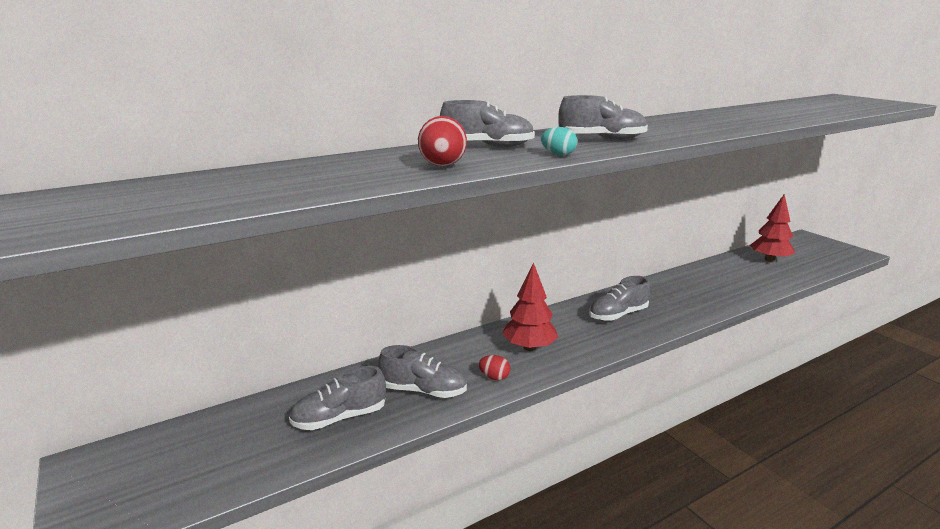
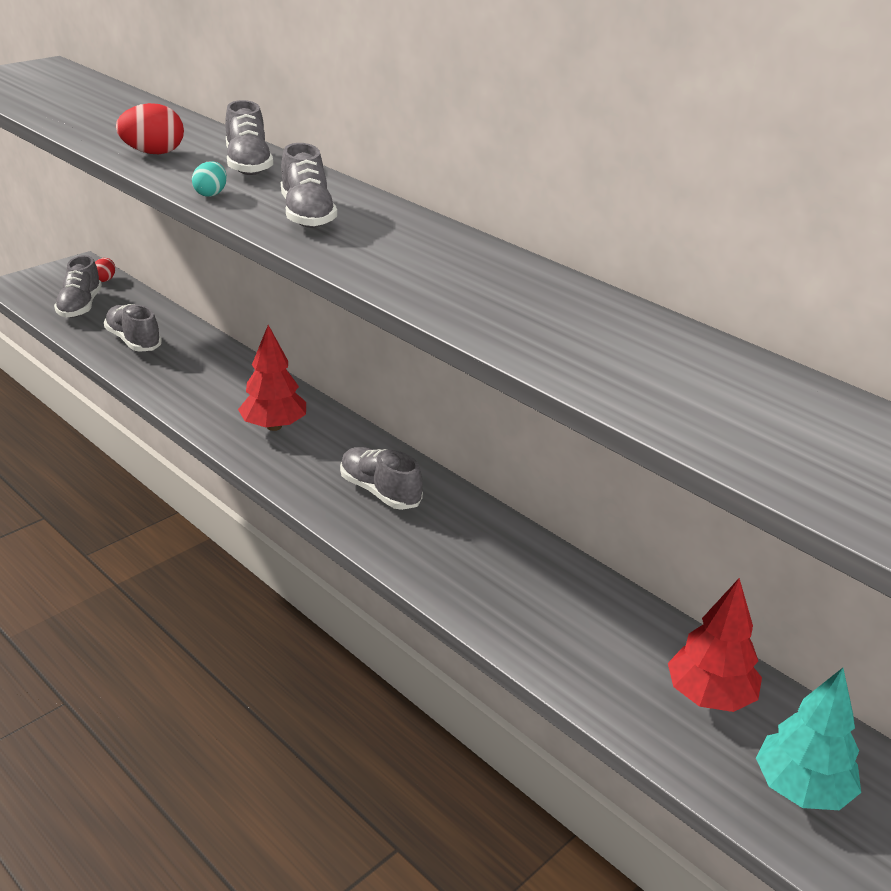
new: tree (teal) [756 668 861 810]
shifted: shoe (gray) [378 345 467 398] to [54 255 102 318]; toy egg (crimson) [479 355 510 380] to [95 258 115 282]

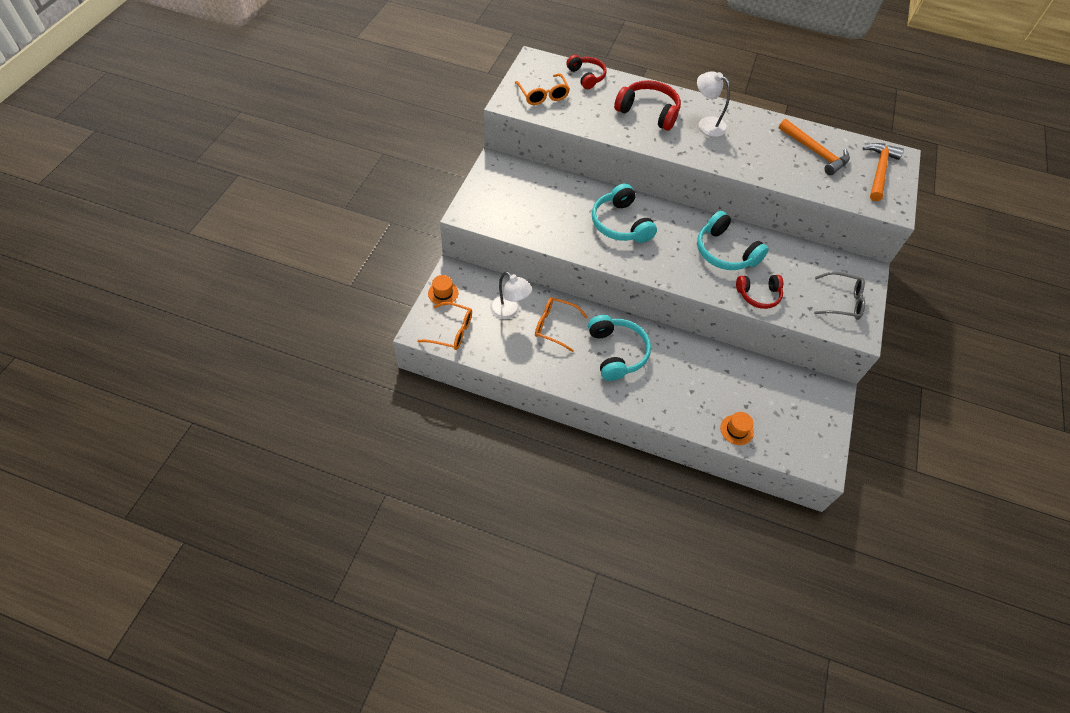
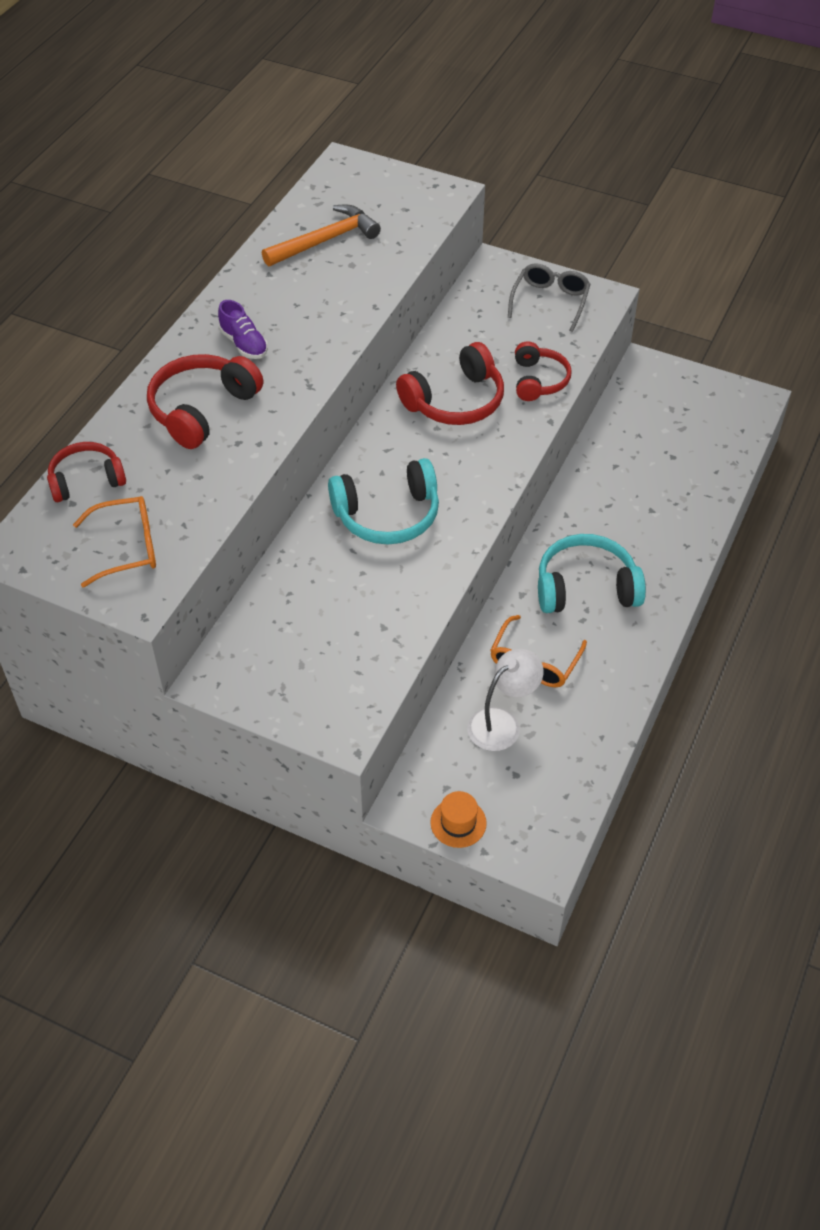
gone: carpenter's hammer (bright orange) [863 143 904 201]; spectacles (bright orange) [417 302 472 350]; tall hat (bright orange) [720 412 754 445]
swapped: reading lamp (pure white) [697 71 730 137] to shoe (purple) [218 300 268 359]
repainted: over-ear headphones (teal) [697 211 769 270] to over-ear headphones (crimson) [396 342 504 425]

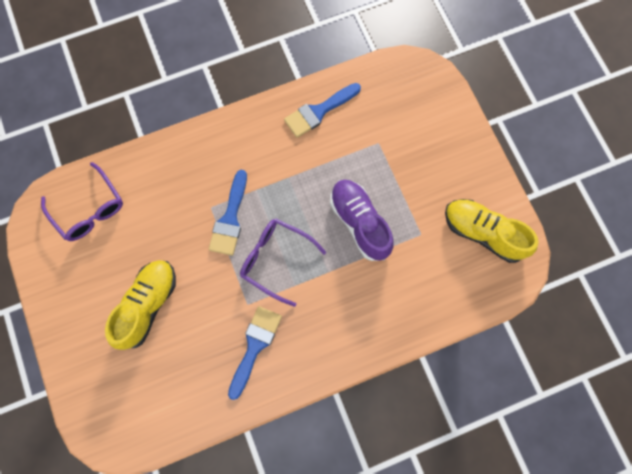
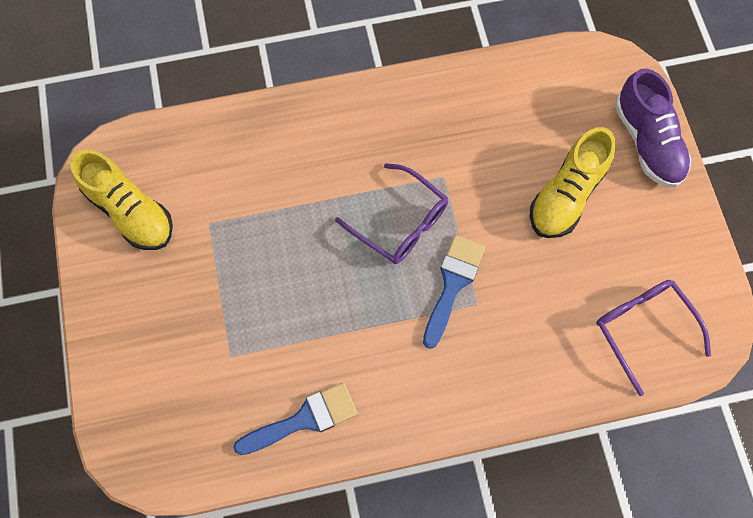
gone: paintbrush (royal blue) [228 306 282 400]
shifted: shoe (purple) [330 179 394 261] to [615 69 691 187]

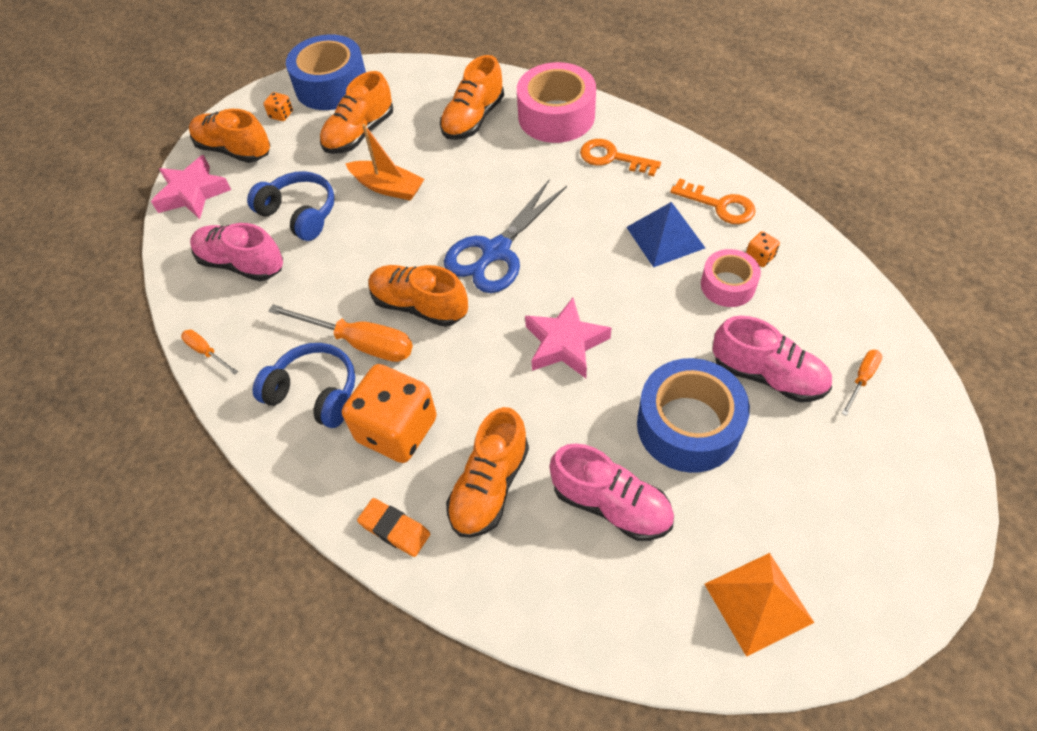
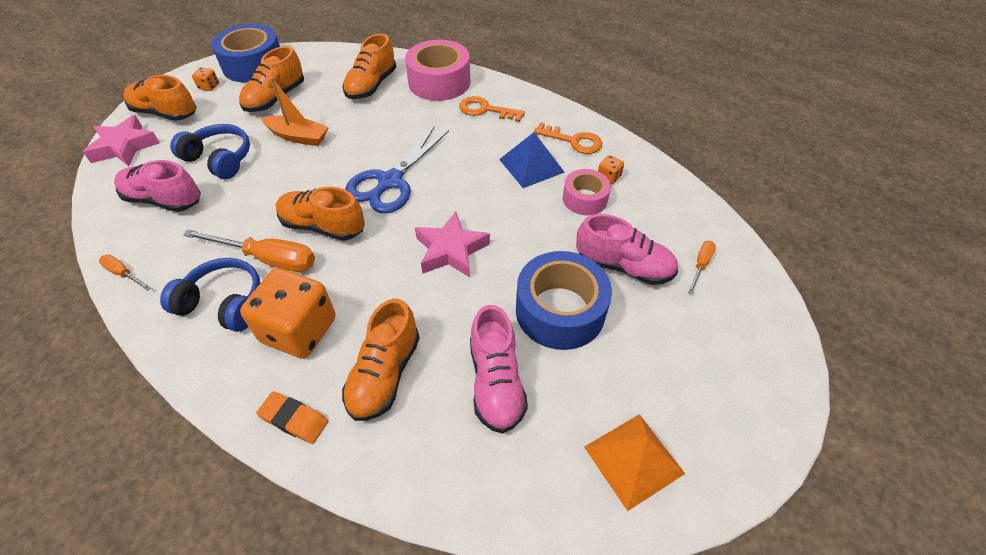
rotated: shoe (pink) [550 443 674 541] = [470 305 528 434] 60 degrees clockwise

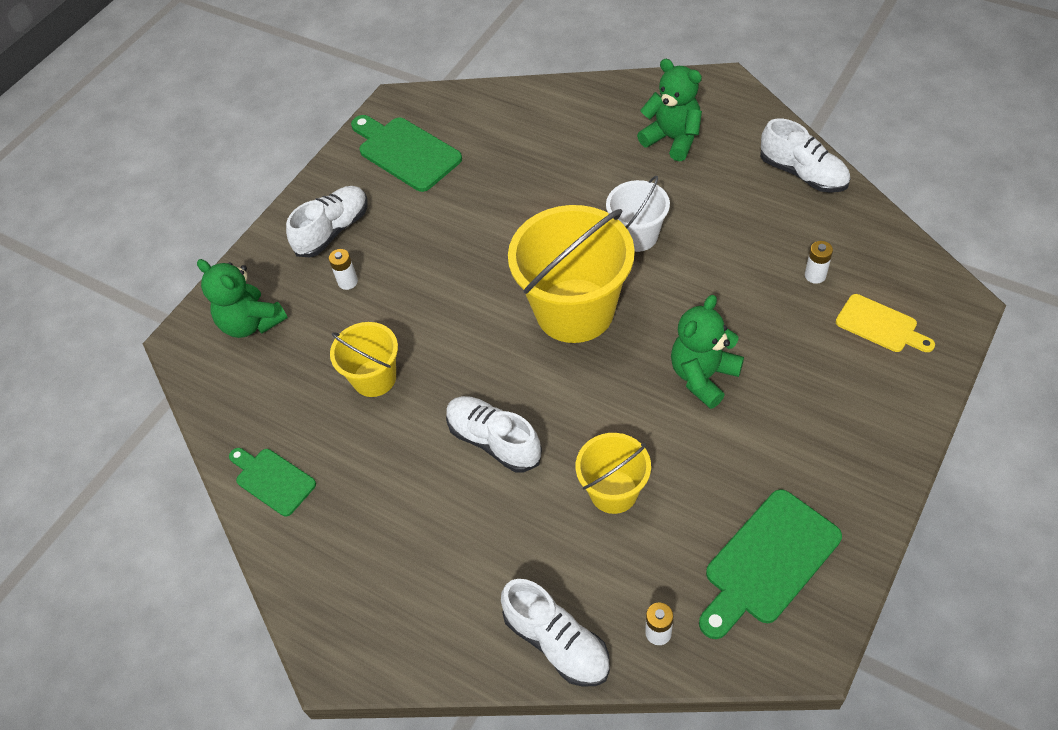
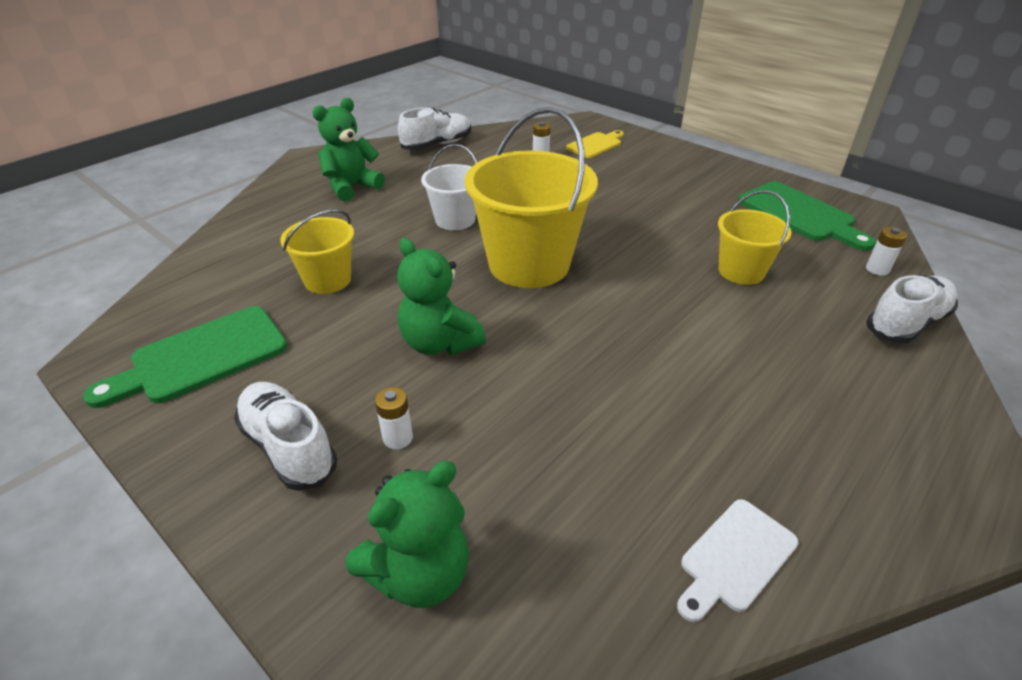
gone: shoe (pure white) [446 396 542 473]
shifted: teddy (green) [671 295 744 409] to [397 238 486 355]; sand bucket (golden) [330 322 398 397] to [280 209 354 294]
repainted: cutting board (green) [229 448 316 516] to cutting board (pure white) [677 499 798 622]

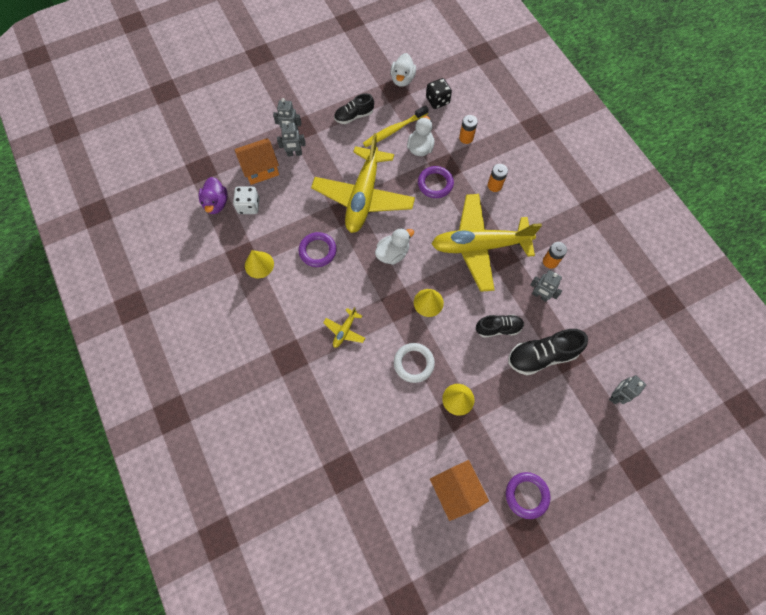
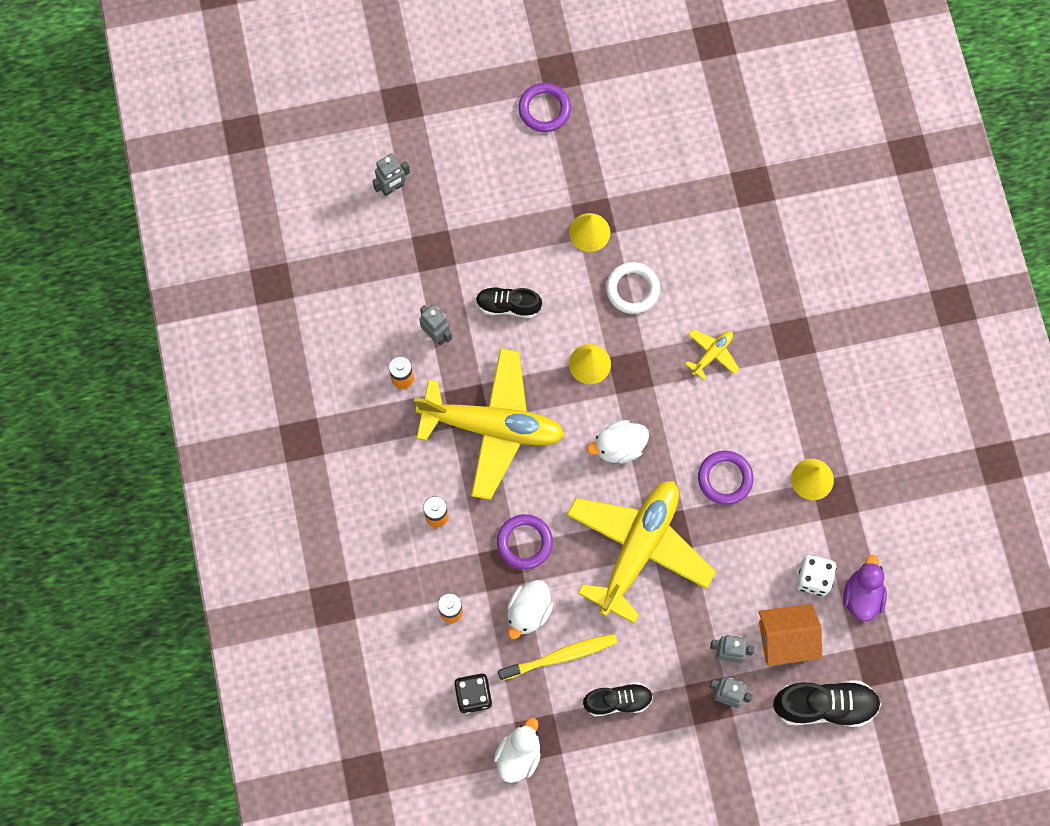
gone: cottage (bright orange) [430 460 489 521]
shifted: shoe (ebony) [508 329 588 375] to [773 680 881 727]

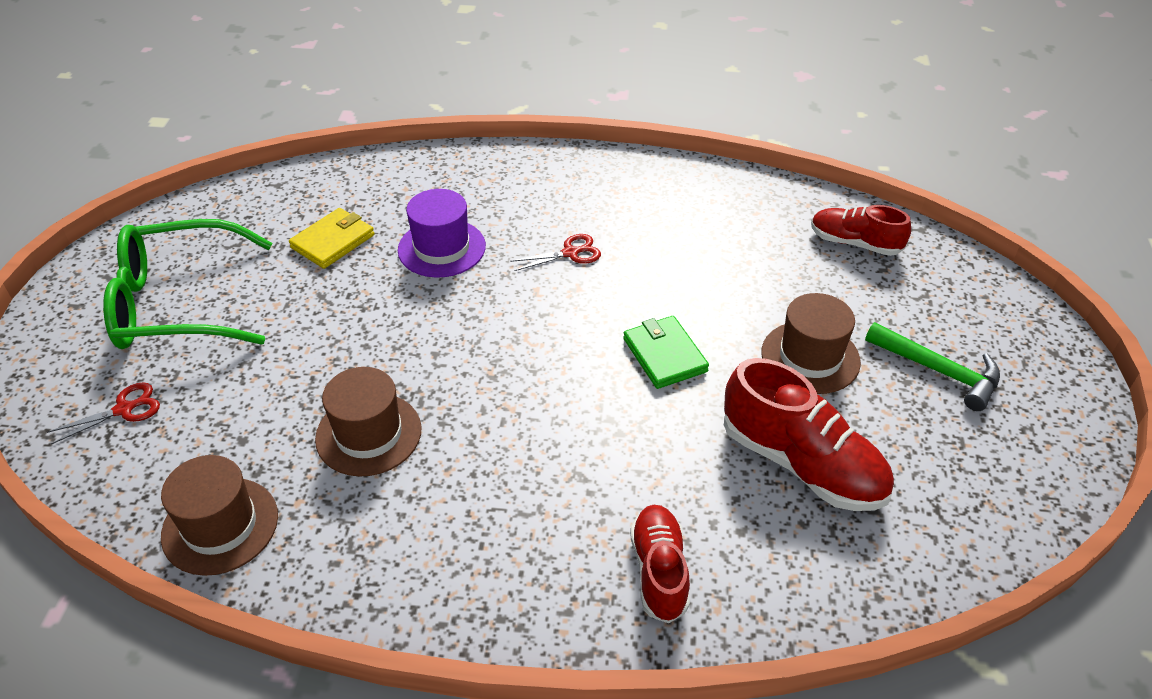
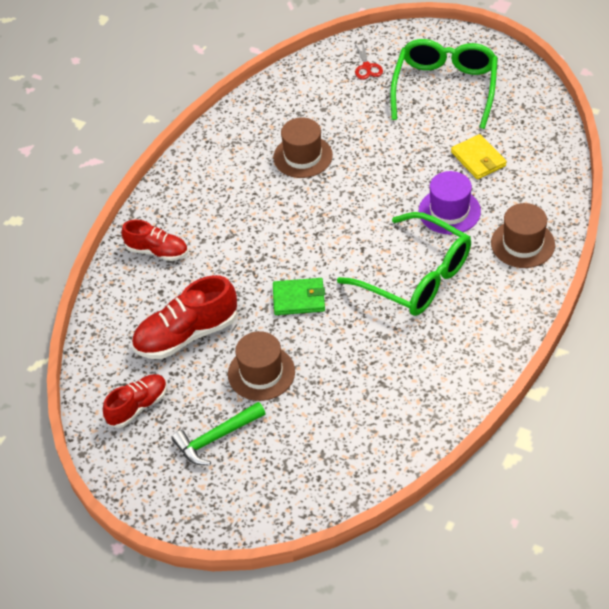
shifted: shoe (crimson) [811 205 911 256] to [103 374 167 428]; tall hat (russet) [161 455 278 576] to [491 203 555 268]
swapped: pair of scissors (crimson) [510 234 601 271] to spectacles (green) [337 212 471 316]

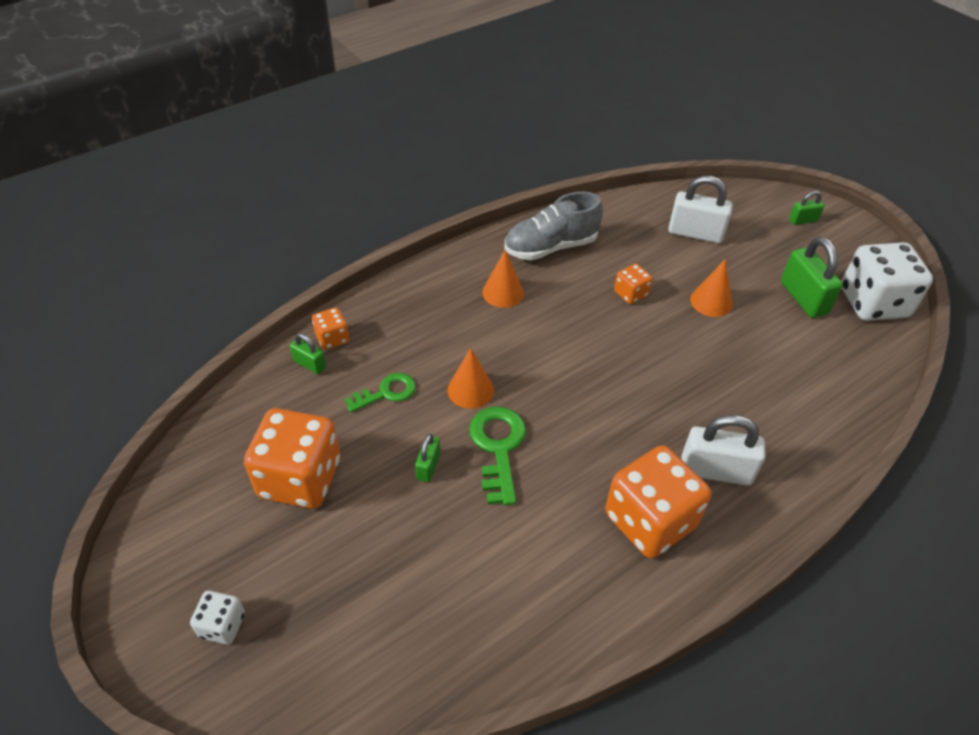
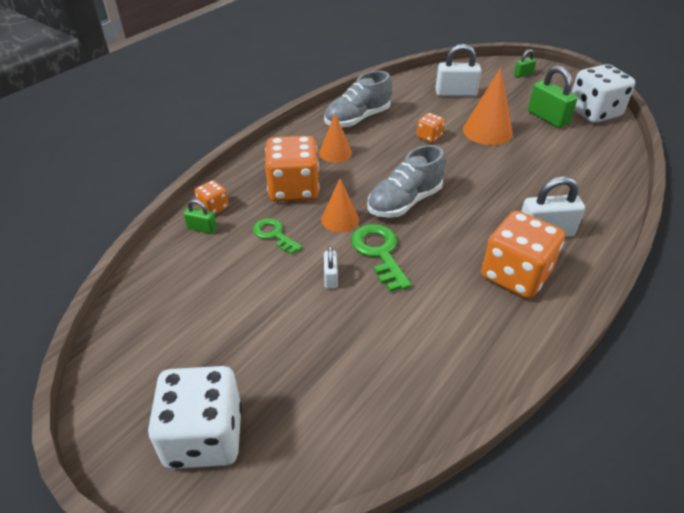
new: shoe (gray) [367 145 445 218]
shifted: dice (bright orange) [244 408 340 509] to [265 136 319 202]
repainted: padlock (green) [415 434 440 482] to padlock (pure white) [324 246 338 289]
rotated: key (green) [345 373 416 413] = [253 218 302 255] 90 degrees counterclockwise
scaled: cone shape (bright orange) [690 259 733 317] = [463 68 513 145] x1.57; dice (pure white) [190 591 245 644] = [148 366 242 469] x2.11

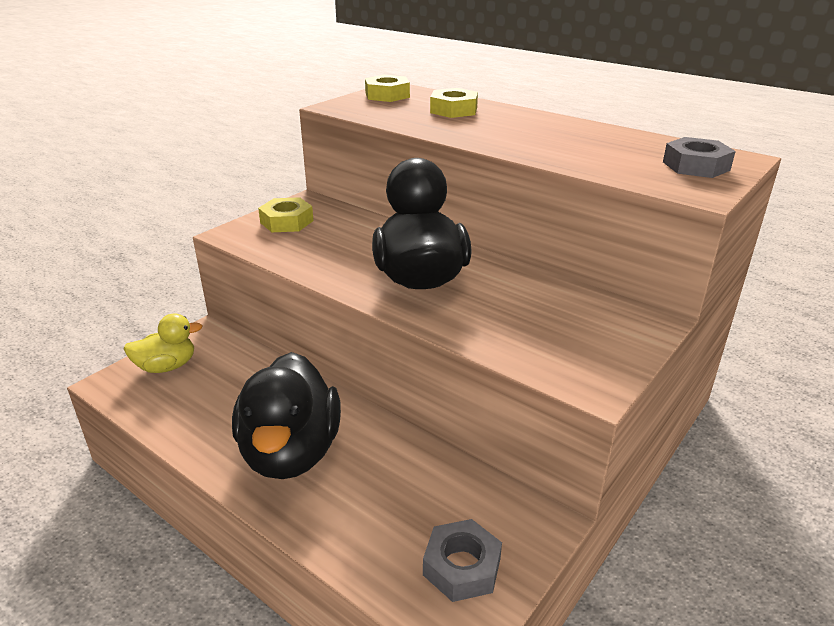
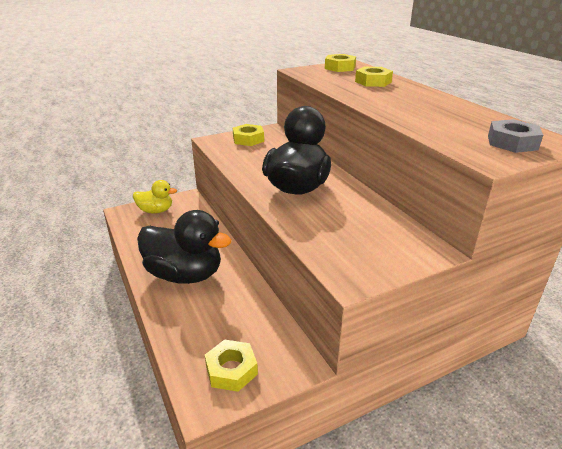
repainted: hex nut (gray) [423 519 502 602] to hex nut (golden) [205 339 258 392]
rotated: duck (ebony) [232 352 341 479] = [137 210 232 284] 90 degrees counterclockwise

